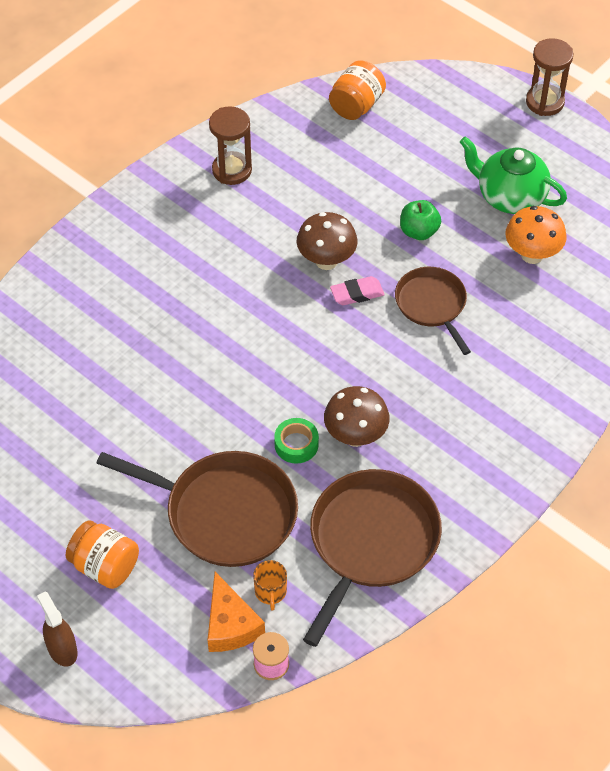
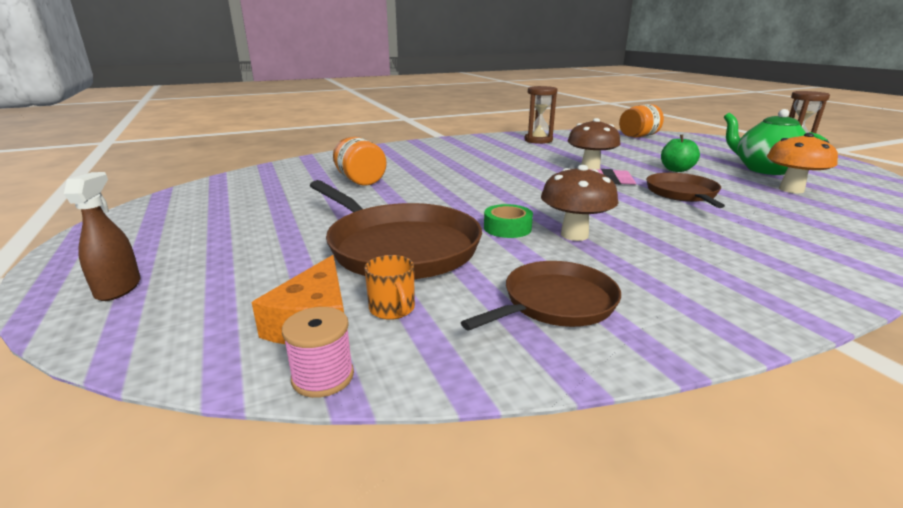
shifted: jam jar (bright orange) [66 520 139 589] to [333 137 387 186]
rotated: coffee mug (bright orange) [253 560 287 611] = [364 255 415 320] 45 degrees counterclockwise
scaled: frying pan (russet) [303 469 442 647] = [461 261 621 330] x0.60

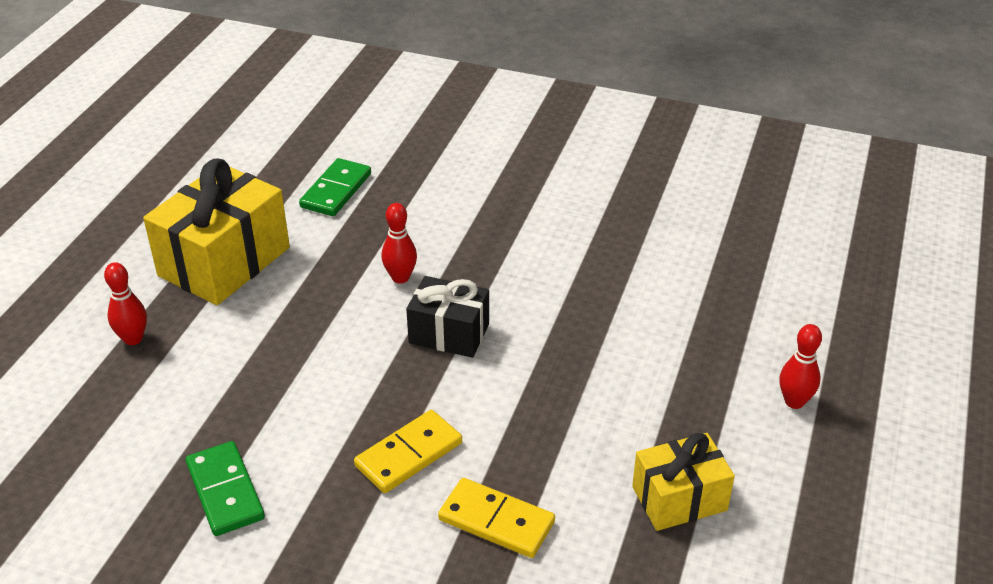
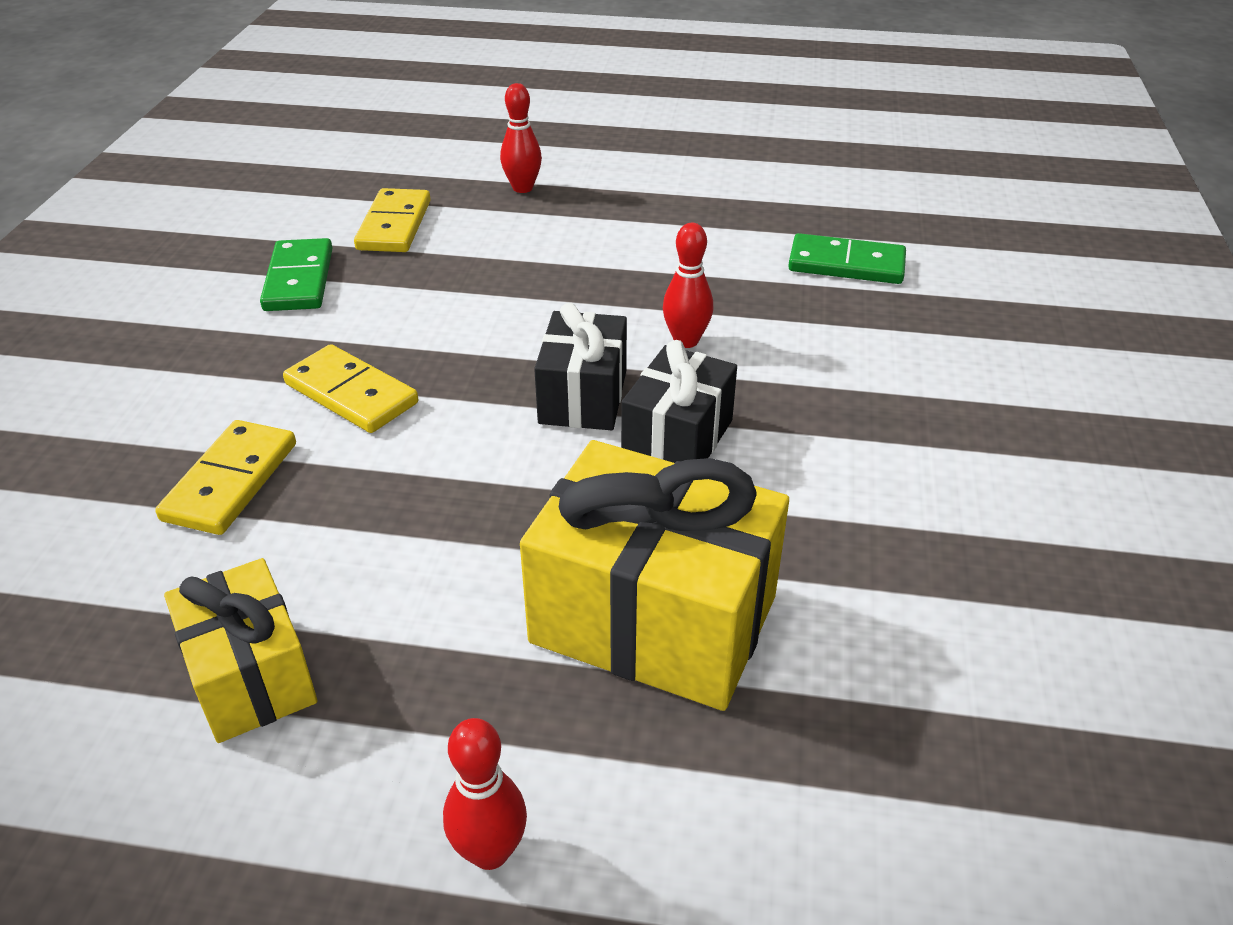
new: domino (golden) [354 188 431 252]; present (ebony) [621 340 737 463]
shifted: present (golden) [143 159 290 305] to [520 440 789 711]
rotated: domino (green) [186 441 265 536] = [260 238 332 311] 60 degrees counterclockwise

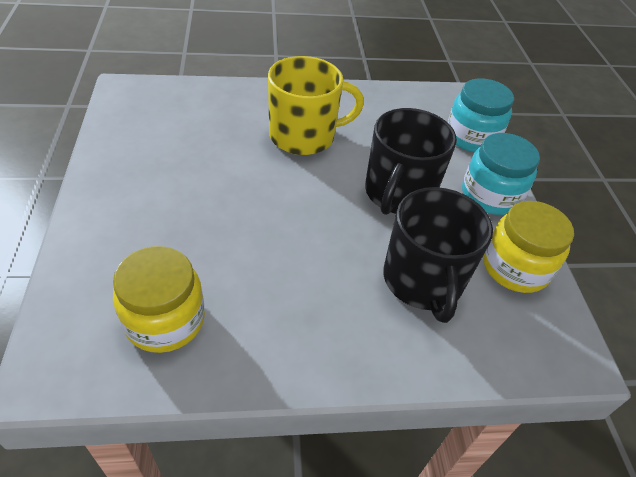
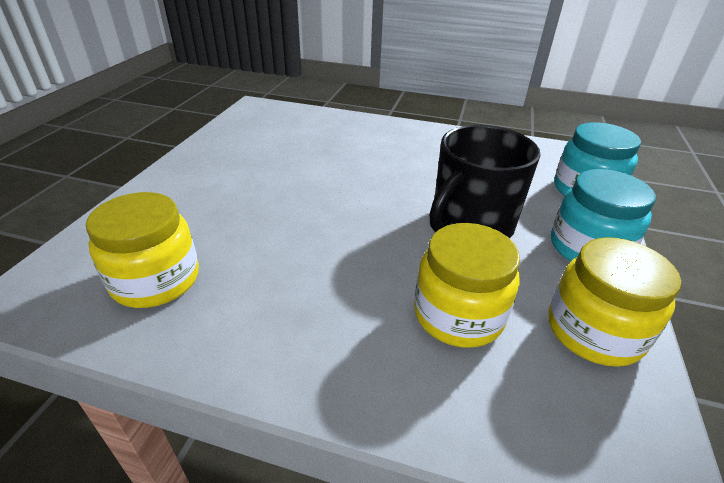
gone: coffee mug (golden) [268 56 364 155]
swapped: coffee mug (ebony) [383 187 493 323] to jam jar (golden) [414 223 520 348]

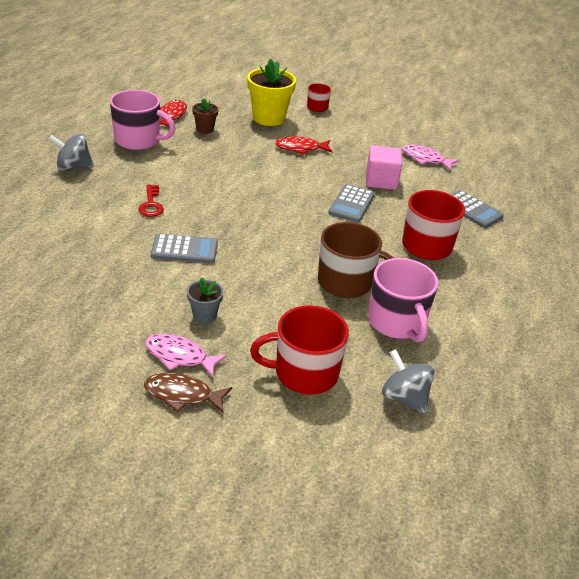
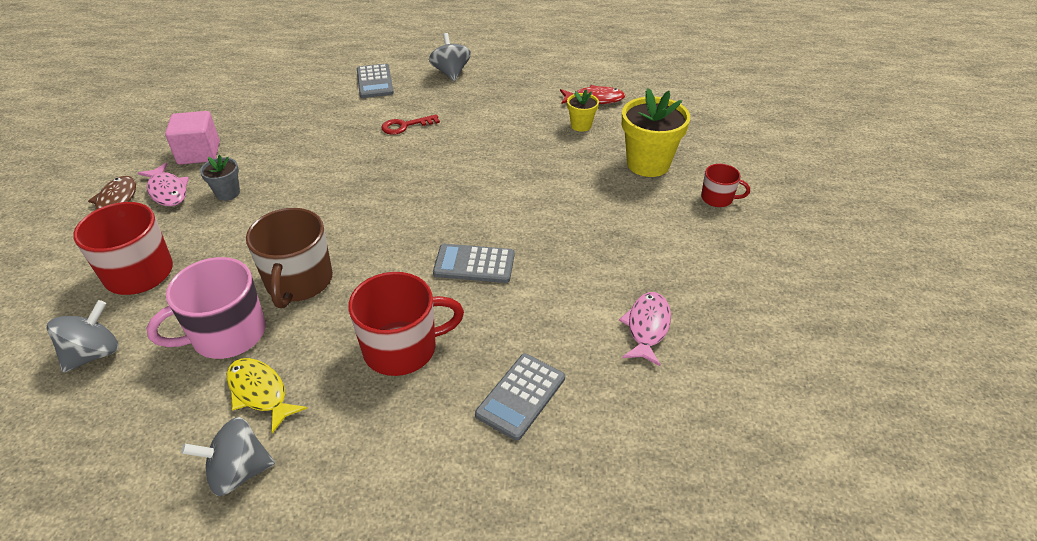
gone: coffee mug (pink) [110 90 175 150]; fish figure (crimson) [275 137 333 155]
new: fish figure (golden) [227 358 307 433]; whirligig (gray) [181 417 275 496]
shifted: solid cube (pink) [366 145 402 190] to [165 111 220 165]; adding machine (gray) [151 234 218 263] to [357 64 394 98]
repainted: potted plant (russet) [192 99 218 134] to potted plant (golden) [567 89 599 132]
rotated: fish figure (pink) [145 334 227 377] = [138 162 189 206] 135 degrees clockwise

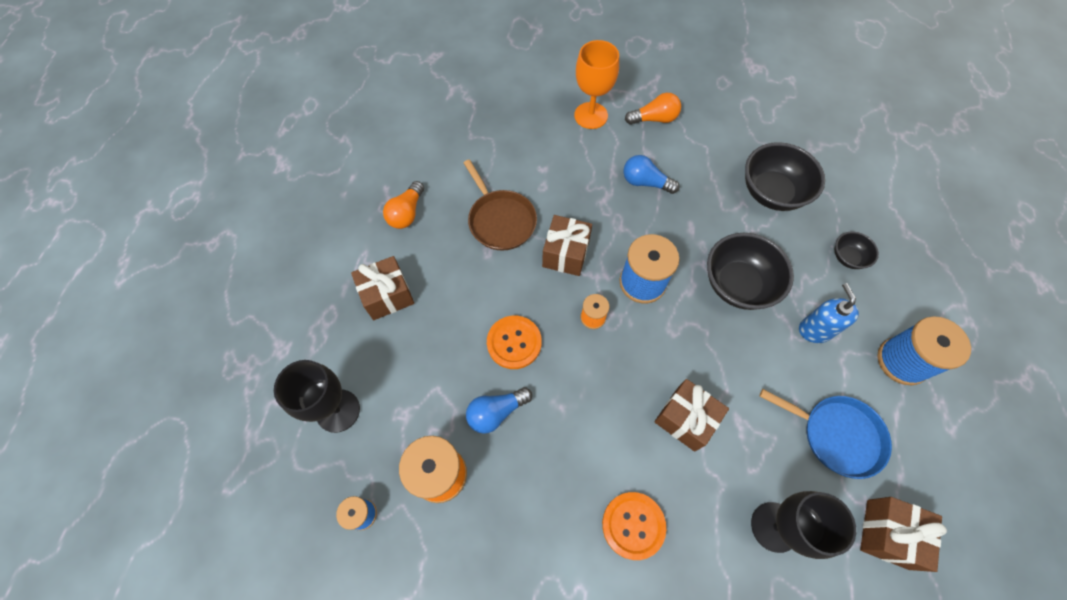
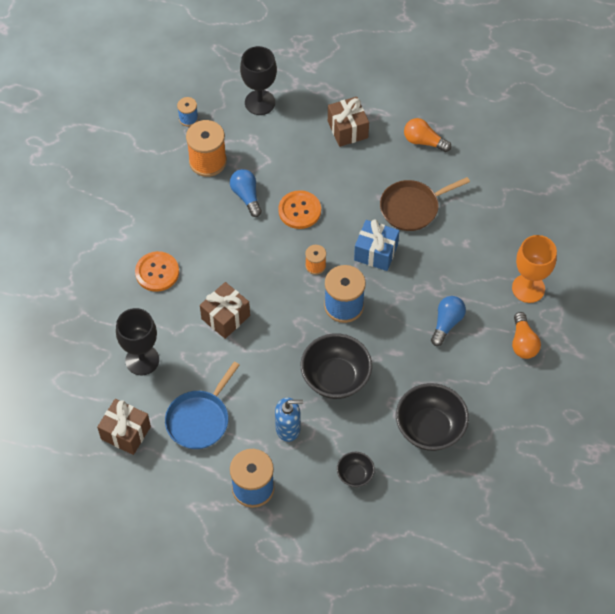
repainted: present (russet) [542 215 592 276] to present (royal blue) [354 220 399 271]

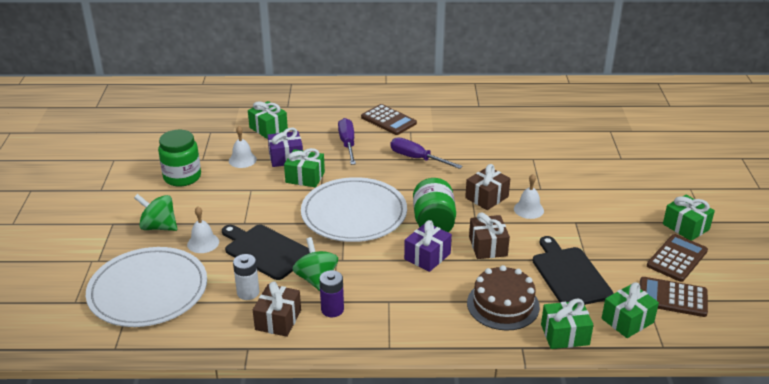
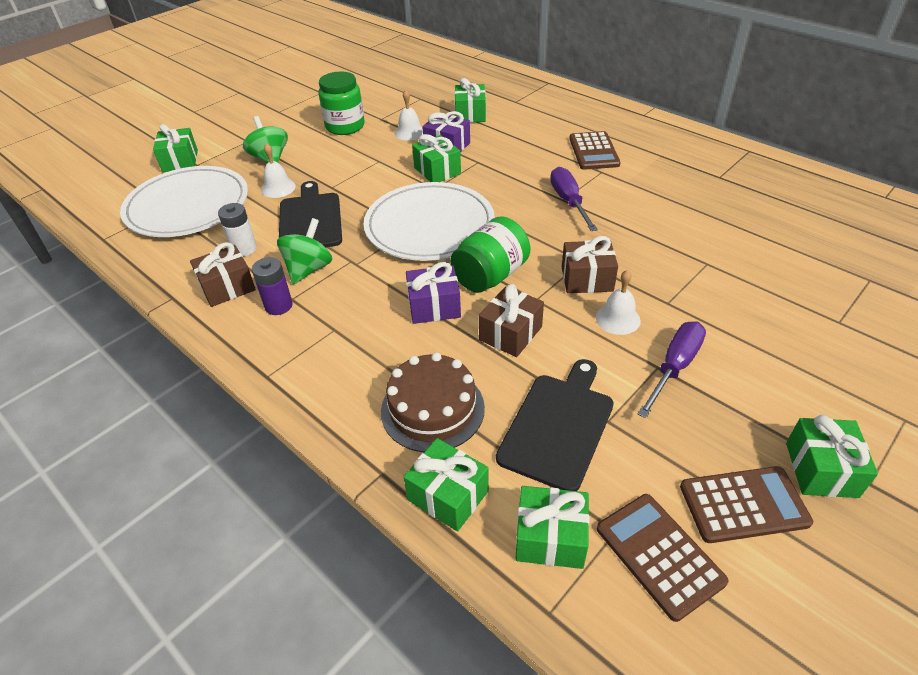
new: present (green) [153 124 198 172]
shifted: hand screwdriver (purple) [338 118 356 165] to [638 321 706 418]

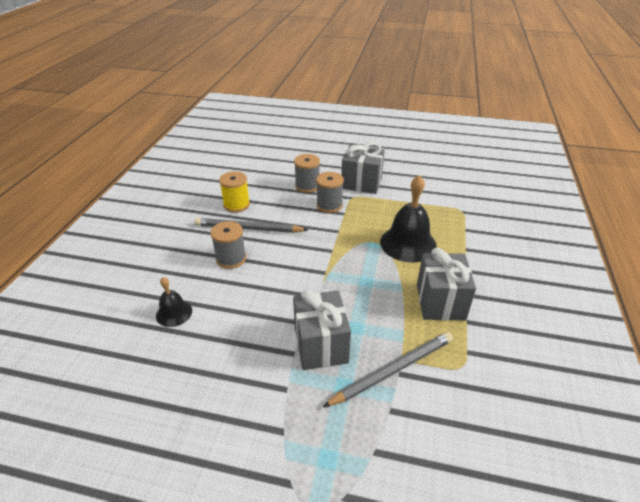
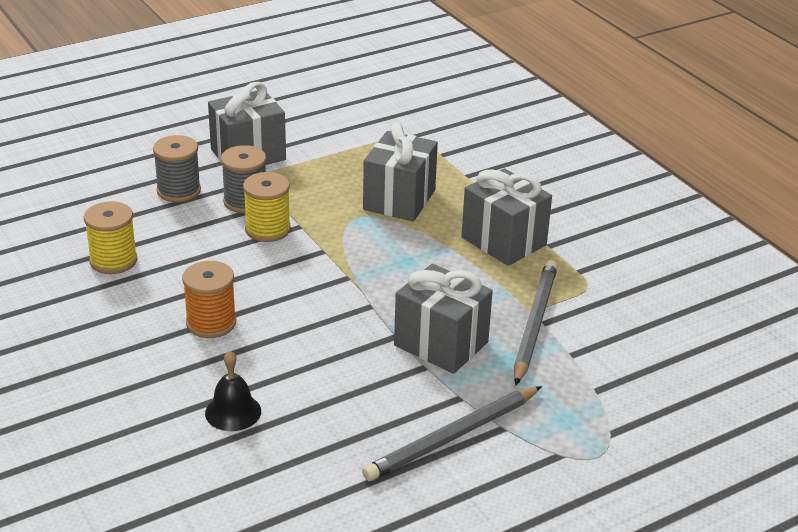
new: bobbin (golden) [243 172 291 242]
shifted: wooden pencil (gray) [195 218 308 233] to [362 386 542 481]
swapped: school bell (ebony) [380 175 437 263] to present (gray) [363 123 438 221]
repainted: bobbin (gray) [210 221 246 269] to bobbin (bright orange) [182 261 236 338]

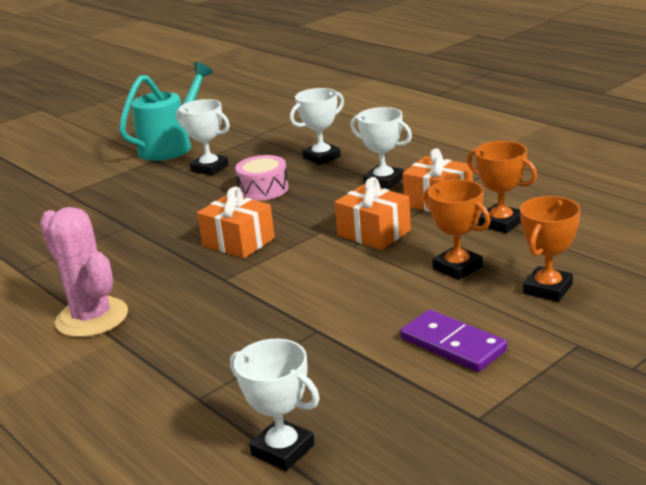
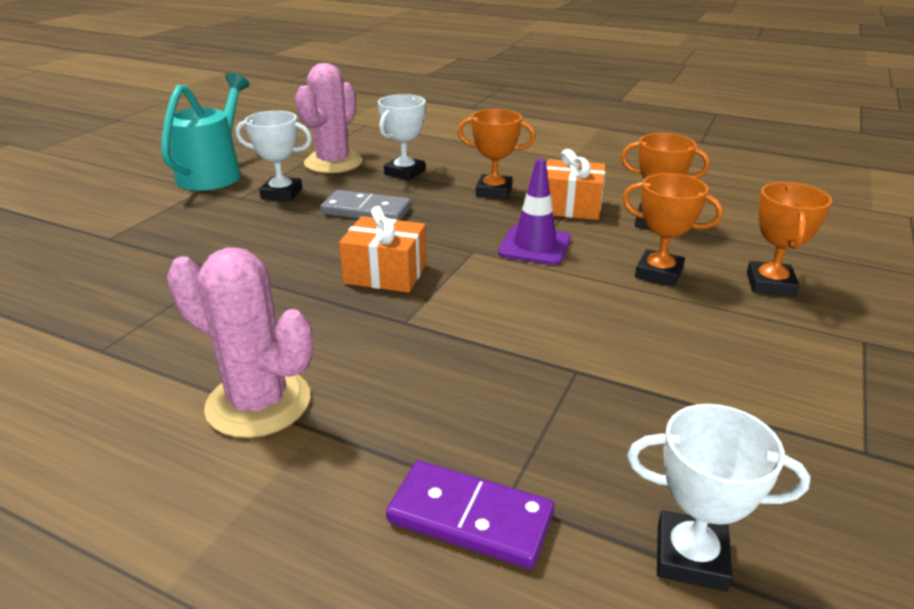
new: prickly plant (pink) [295 63 363 173]
shifted: domino (purple) [400 309 508 372] to [386 460 554 569]
swapped: snare drum (pink) [235 155 289 201] to domino (gray) [320 190 411 221]; present (bright orange) [334 177 411 250] to safety cone (purple) [498 159 571 265]
repainted: trophy (pure white) [350 107 412 189] to trophy (bright orange) [457 109 535 199]

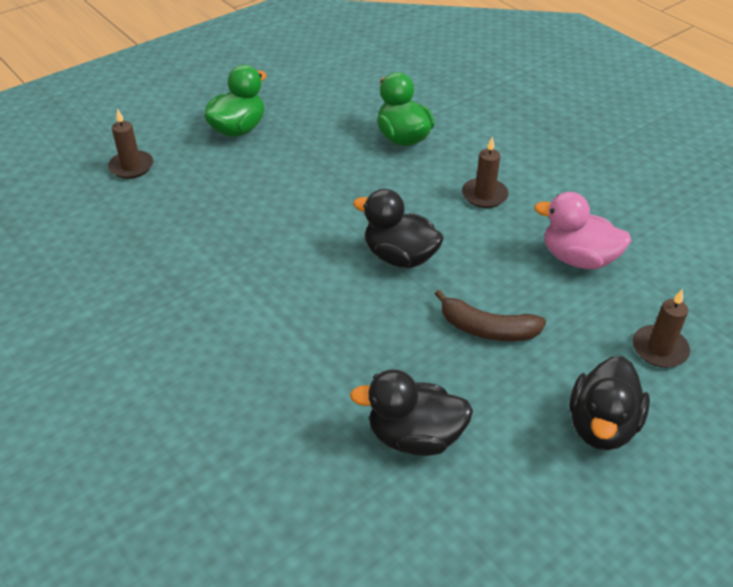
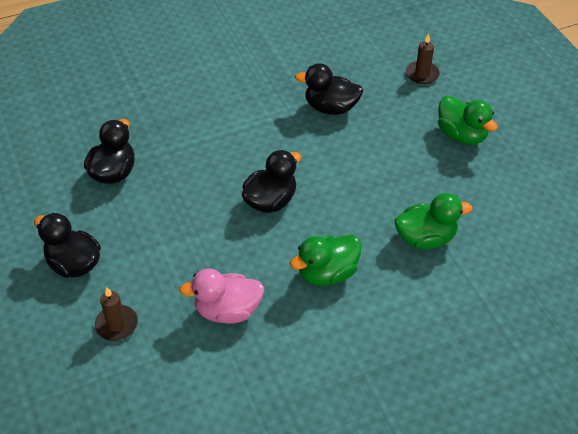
gone: toy banana (russet) [435 290 546 341]
new: duck (ebony) [295 63 363 115]
swapped: wax candle (russet) [462 137 509 208] to duck (green) [290 235 362 286]
rotated: duck (pink) [534 192 632 269] = [179 269 264 324] 135 degrees counterclockwise

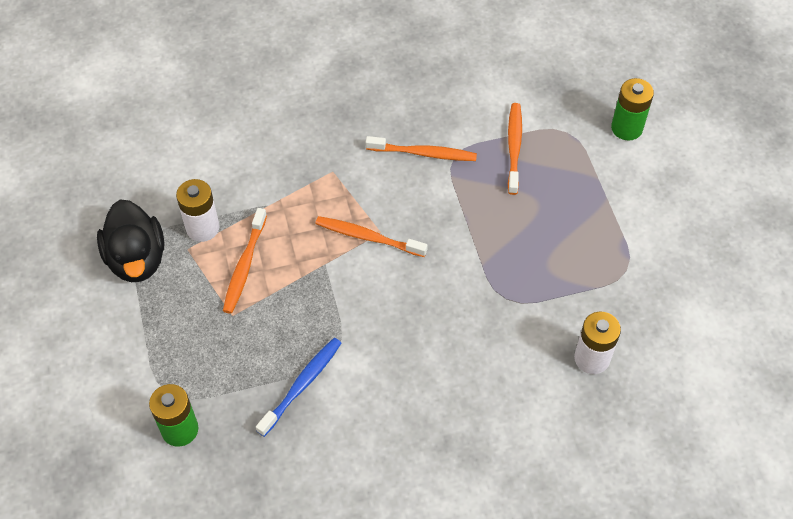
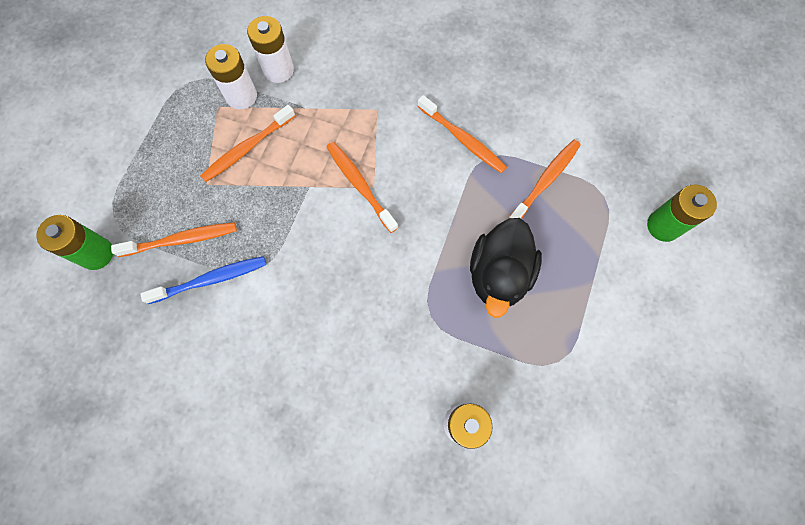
new: battery (pure white) [247 16 294 83]; dental brush (bright orange) [111 222 237 257]
shifted: duck (ebony) [97 199 165 282] to [470 218 542 318]

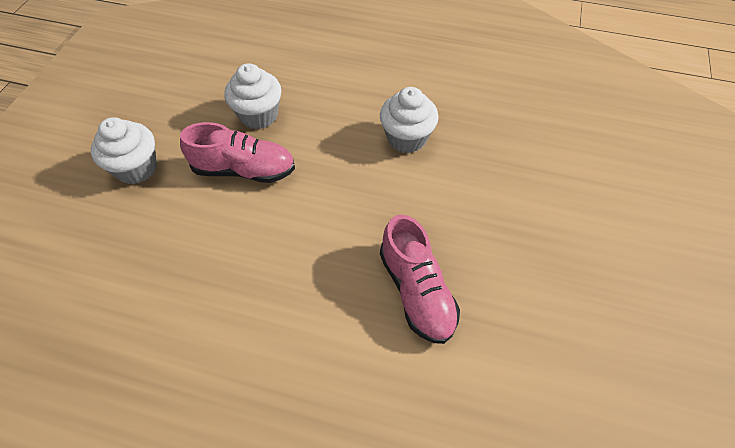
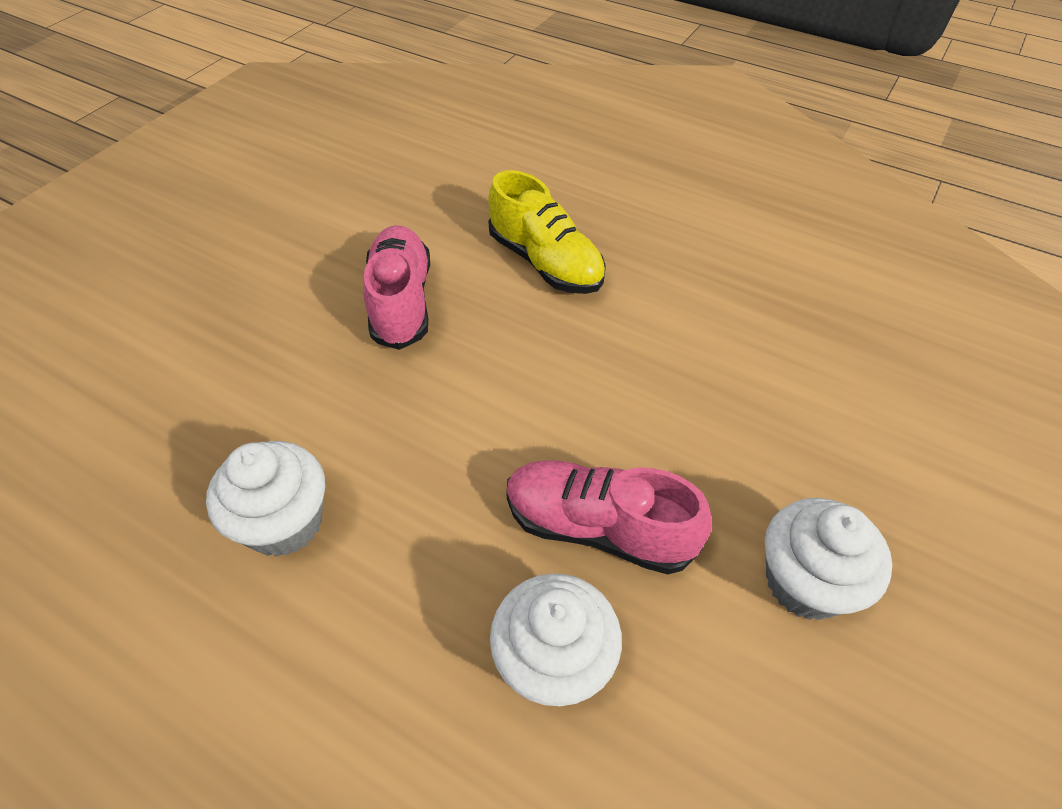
new: shoe (golden) [488 170 606 294]

